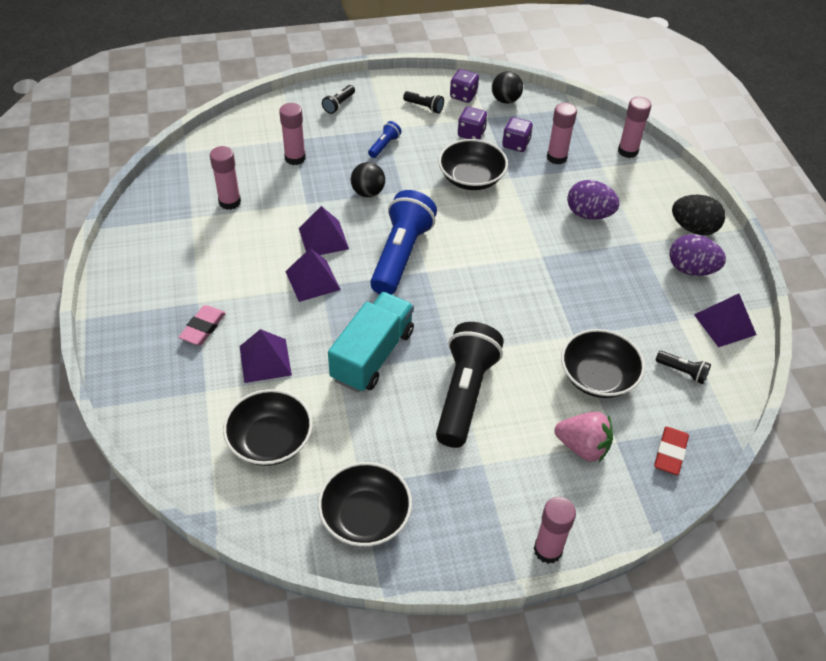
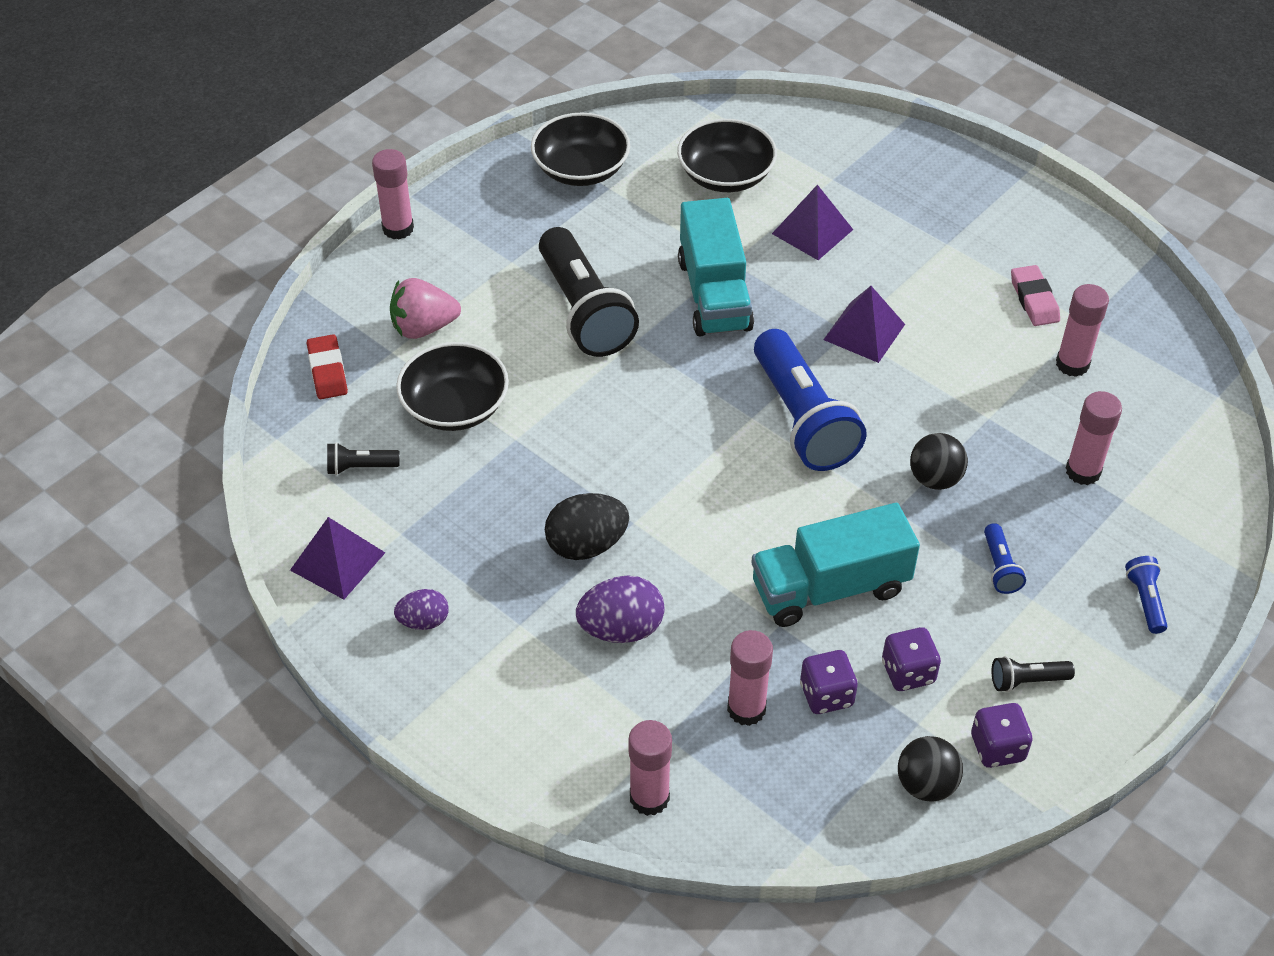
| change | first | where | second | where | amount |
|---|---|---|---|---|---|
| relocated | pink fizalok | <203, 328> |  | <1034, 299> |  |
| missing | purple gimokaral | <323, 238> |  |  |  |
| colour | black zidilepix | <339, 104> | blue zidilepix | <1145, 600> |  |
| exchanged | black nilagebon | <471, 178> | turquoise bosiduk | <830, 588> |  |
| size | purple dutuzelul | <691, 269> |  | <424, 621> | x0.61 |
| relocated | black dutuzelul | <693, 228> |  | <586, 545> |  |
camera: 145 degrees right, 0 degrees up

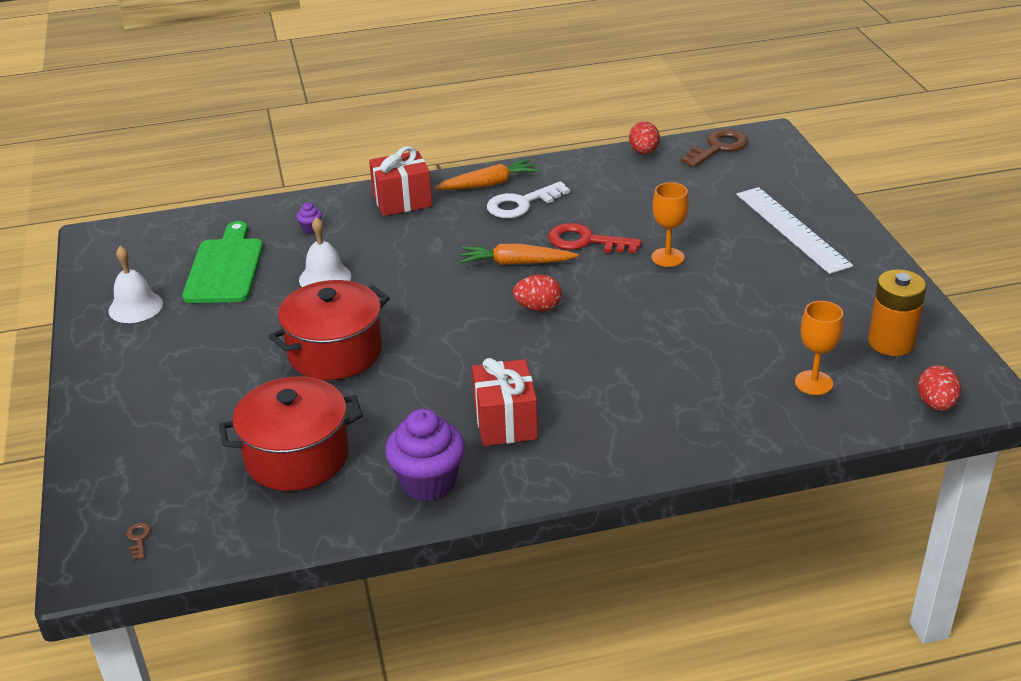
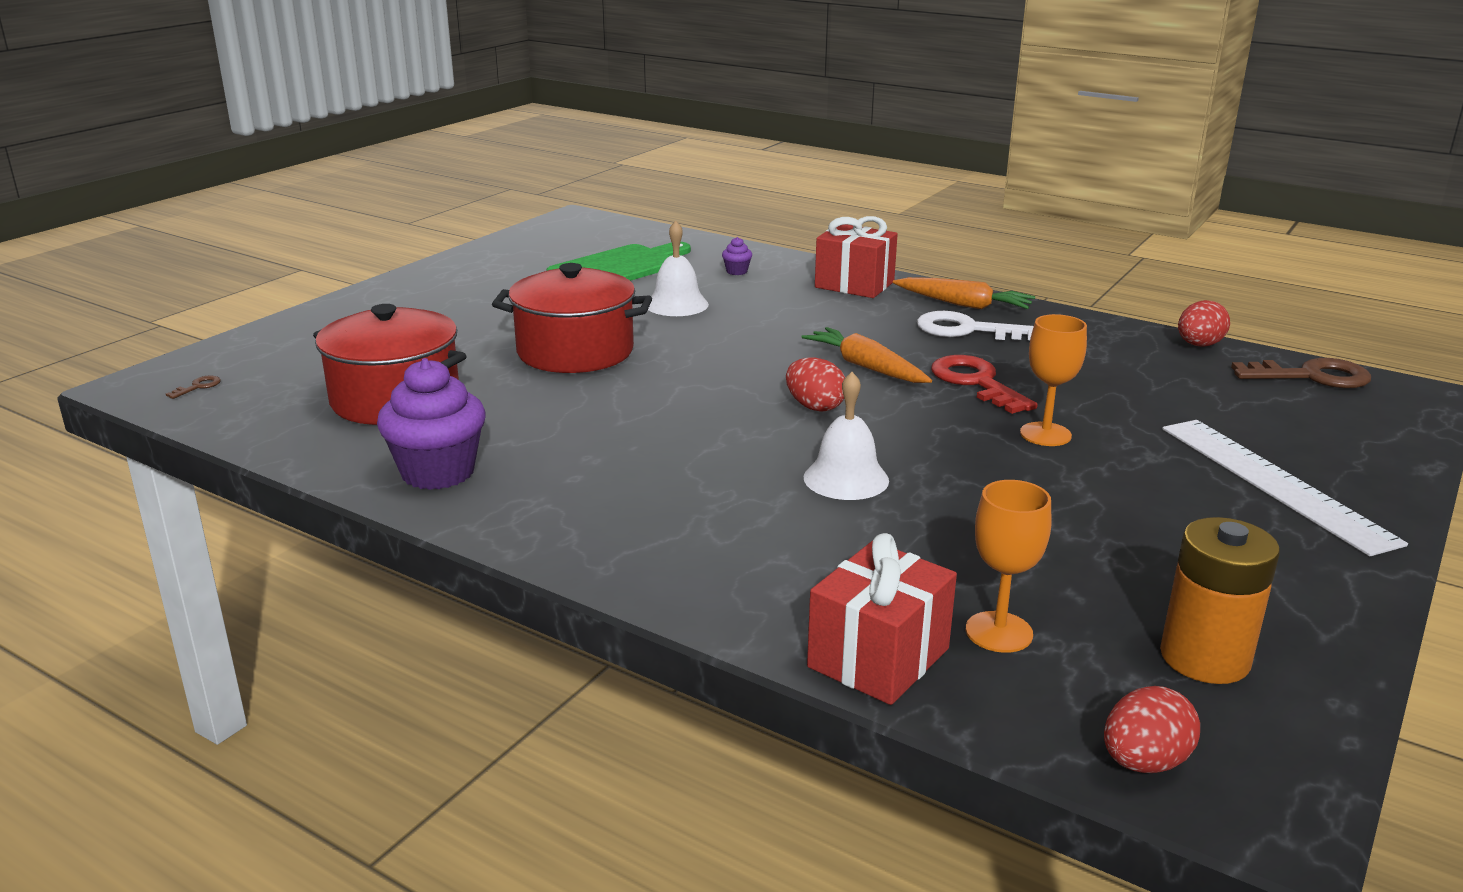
| change | first | where | second | where | amount |
|---|---|---|---|---|---|
| relocated | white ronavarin | <135, 307> |  | <846, 478> |  |
| relocated | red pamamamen | <505, 422> |  | <878, 658> |  |
| spun | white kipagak | <792, 229> |  | <1274, 483> | 45 degrees counterclockwise |
camera: 45 degrees right, 10 degrees down

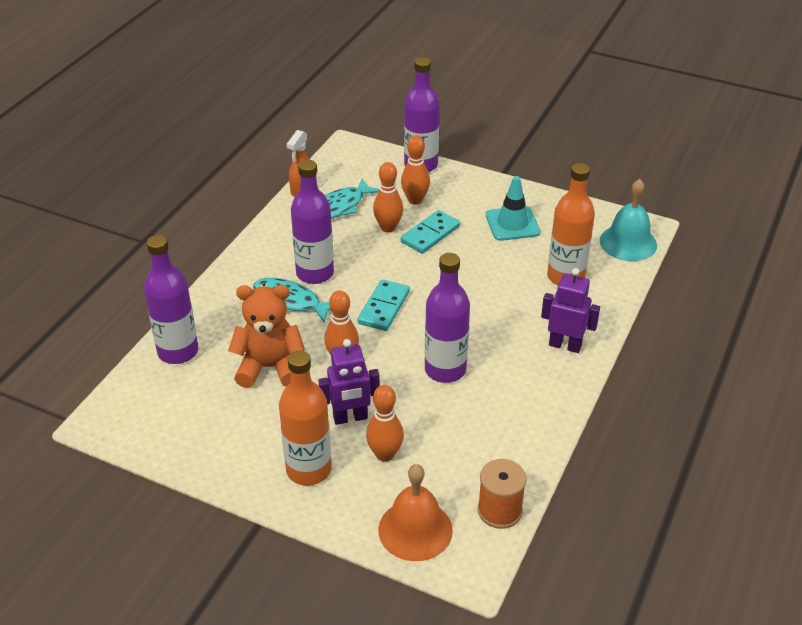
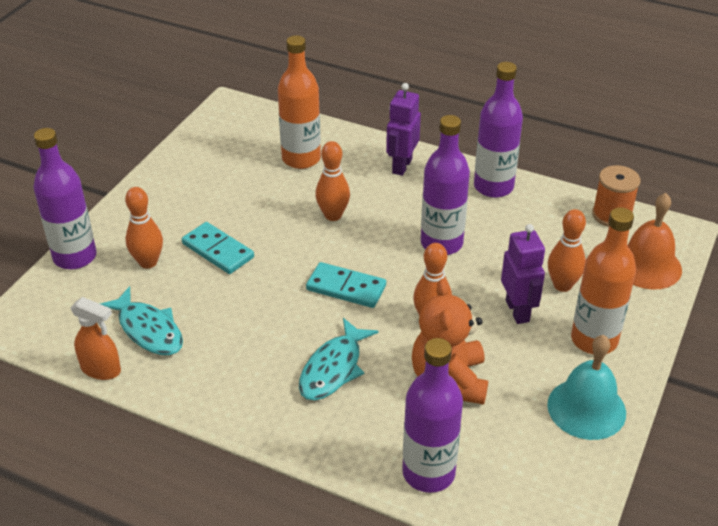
| change | first | where | second | where | amount |
|---|---|---|---|---|---|
| relocated | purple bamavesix | <315, 273> |  | <493, 187> |  |
| relocated | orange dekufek | <388, 228> |  | <333, 215> |  |
| missing | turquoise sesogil | <512, 224> |  |  |  |
| relocated | turquoise ronavarin | <628, 242> |  | <586, 408> |  |
camera: 90 degrees left, 0 degrees up

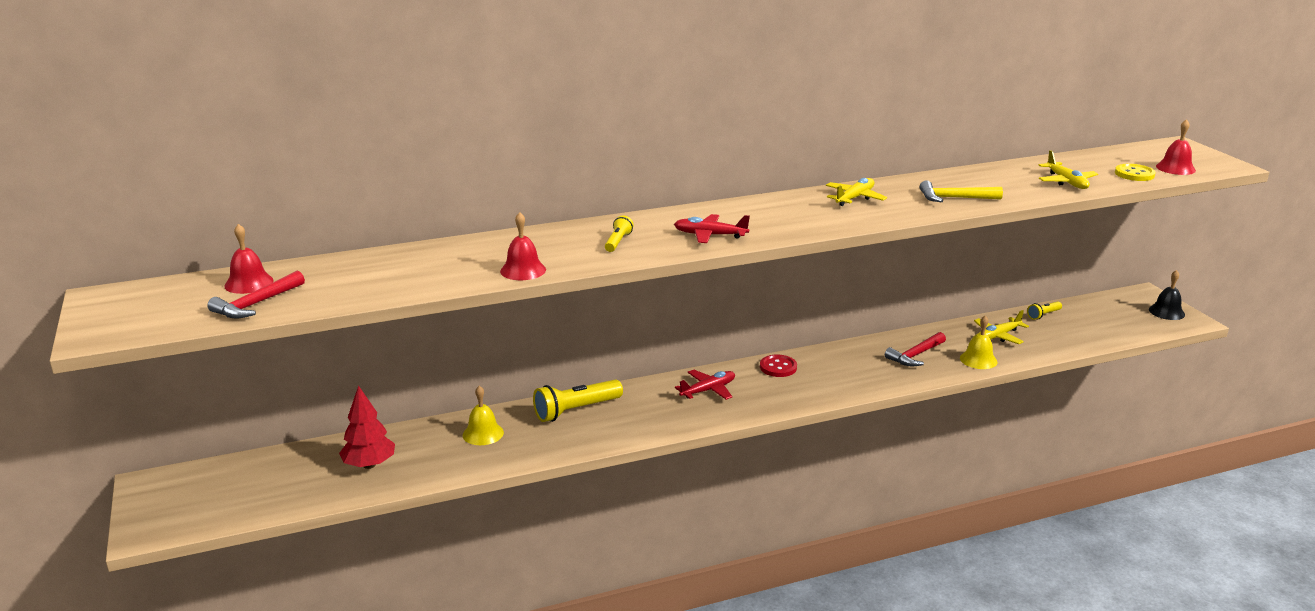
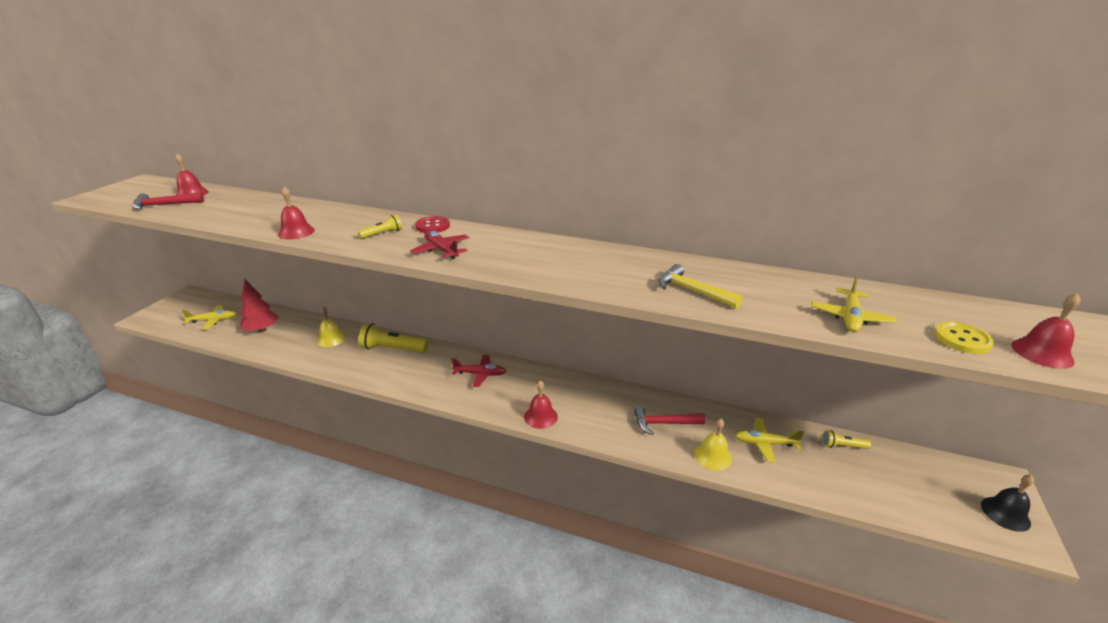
| change | first | where | second | where | amount |
|---|---|---|---|---|---|
| relocated | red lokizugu | <778, 367> |  | <432, 226> |  |
| relocated | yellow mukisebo | <854, 198> |  | <213, 320> |  |
| appeared |  |  | red ronavarin | <540, 416> |  |
camera: 40 degrees right, 5 degrees up

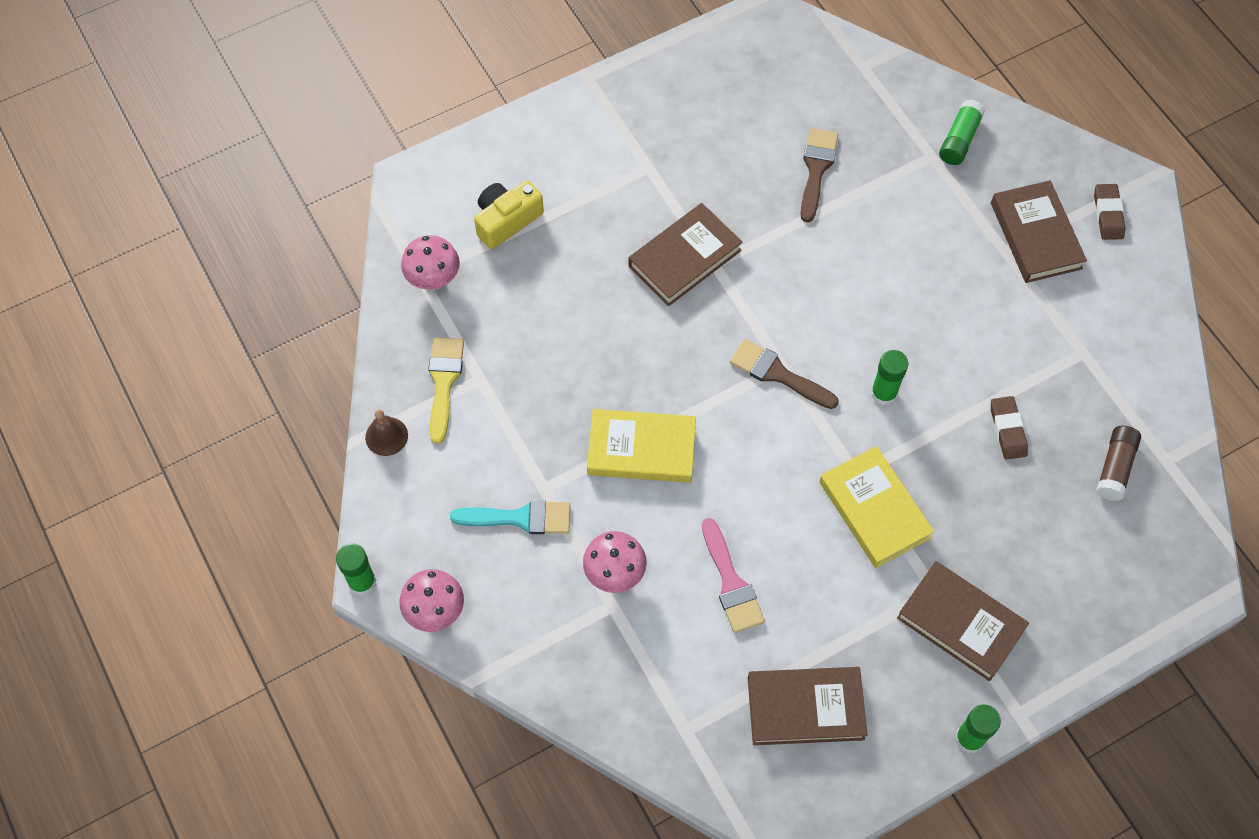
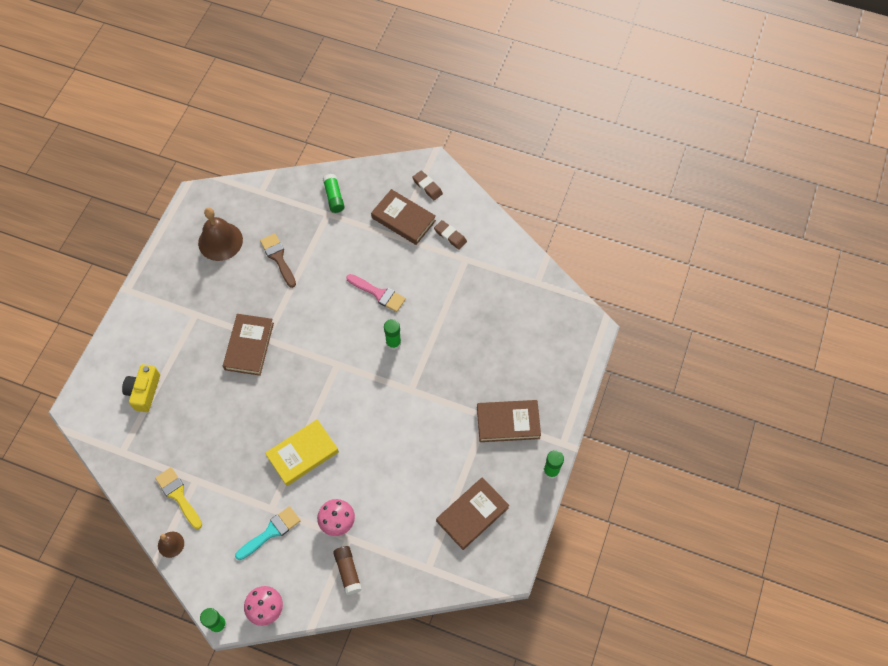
| change | first | where | second | where | amount |
|---|---|---|---|---|---|
| missing | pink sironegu | <433, 280> |  |  |  |
| relocated | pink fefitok | <731, 582> |  | <378, 293> |  |
| missing | brown fefitok | <778, 374> |  |  |  |
| missing | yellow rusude | <874, 509> |  |  |  |
| relocated | brown fizalok | <1007, 430> |  | <450, 236> |  |
| relocated | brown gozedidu | <1115, 468> |  | <348, 571> |  |
| appeared |  |  | brown ronavarin | <220, 241> |  |
camera: 40 degrees left, 0 degrees up

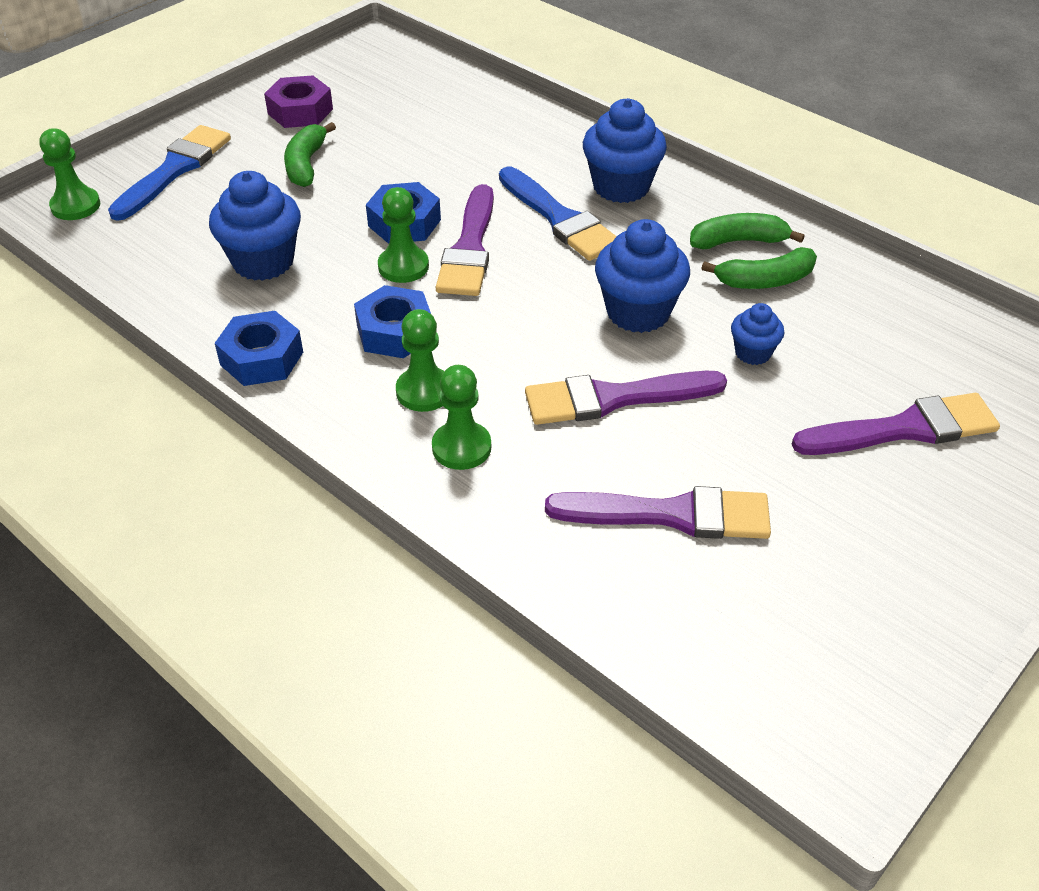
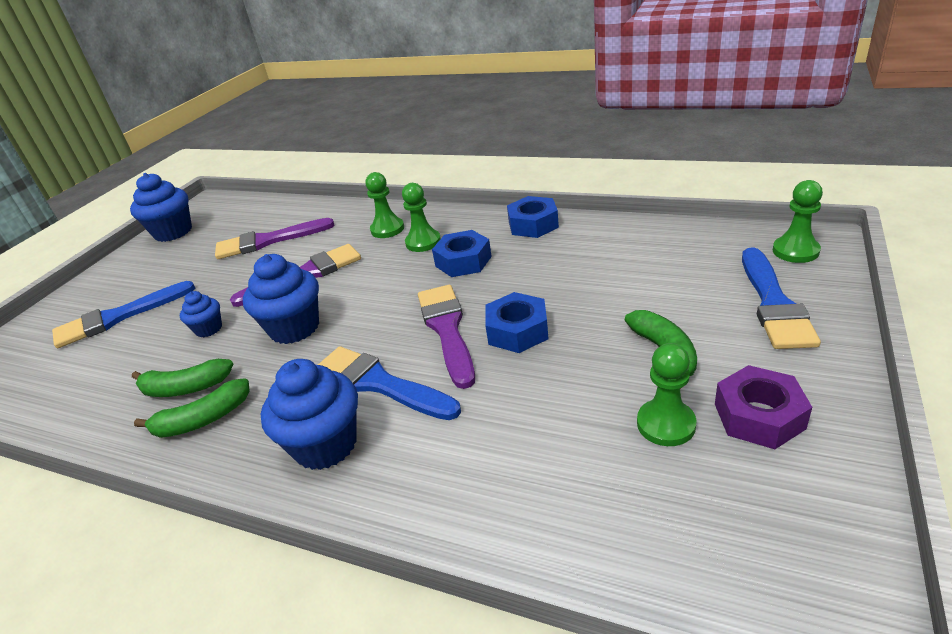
| change | first | where | second | where | amount |
|---|---|---|---|---|---|
| relocated | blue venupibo | <263, 262> |  | <173, 232> |  |
| relocated | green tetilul | <403, 266> |  | <666, 424> |  |
| spun | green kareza | <765, 280> |  | <186, 388> | 150 degrees counterclockwise |
| colour | purple fefitok | <904, 429> | blue fefitok | <118, 317> |  |
camera: 165 degrees right, 10 degrees down

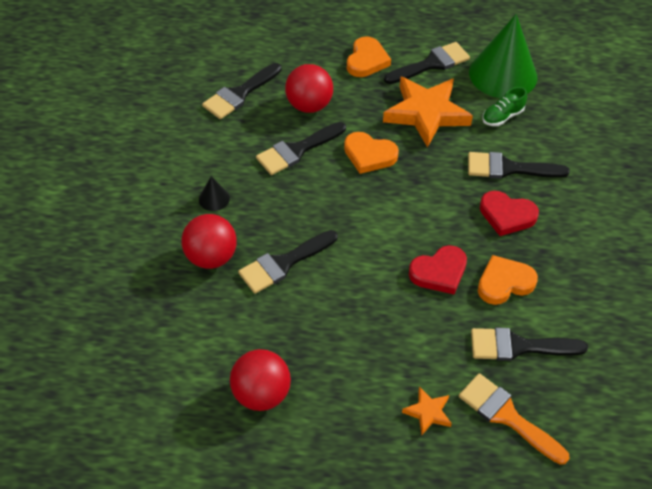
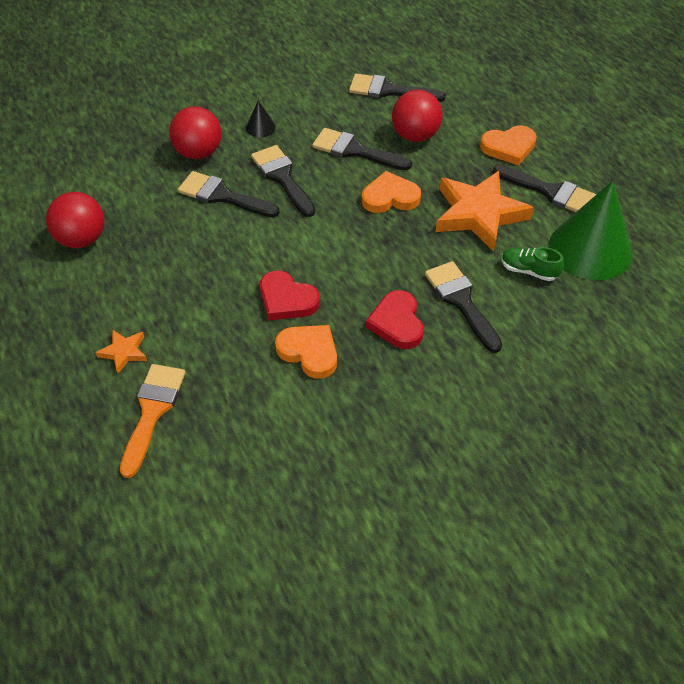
| change | first | where | second | where | amount |
|---|---|---|---|---|---|
| spun | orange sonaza | <369, 155> |  | <390, 197> | 90 degrees clockwise |
| relocated | black fefitok | <518, 346> |  | <282, 177> |  |
camera: 60 degrees right, 0 degrees up

